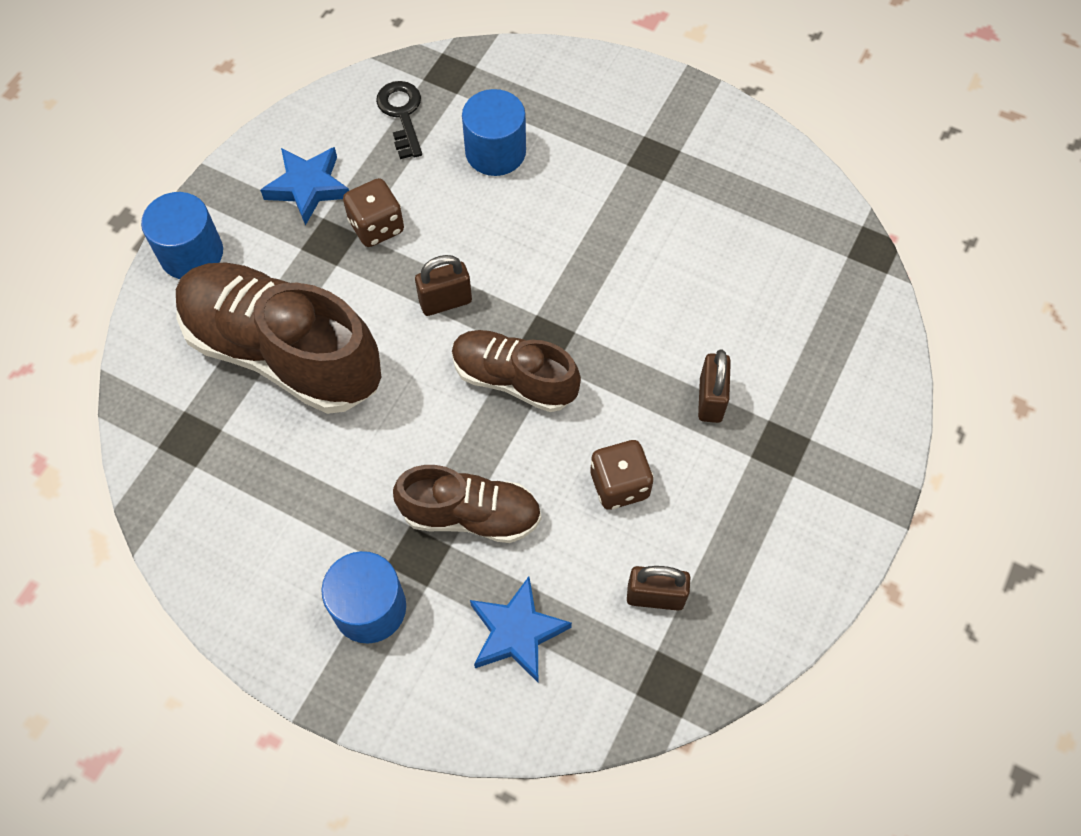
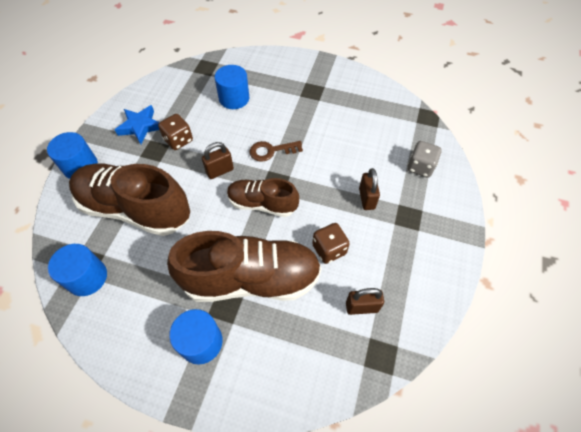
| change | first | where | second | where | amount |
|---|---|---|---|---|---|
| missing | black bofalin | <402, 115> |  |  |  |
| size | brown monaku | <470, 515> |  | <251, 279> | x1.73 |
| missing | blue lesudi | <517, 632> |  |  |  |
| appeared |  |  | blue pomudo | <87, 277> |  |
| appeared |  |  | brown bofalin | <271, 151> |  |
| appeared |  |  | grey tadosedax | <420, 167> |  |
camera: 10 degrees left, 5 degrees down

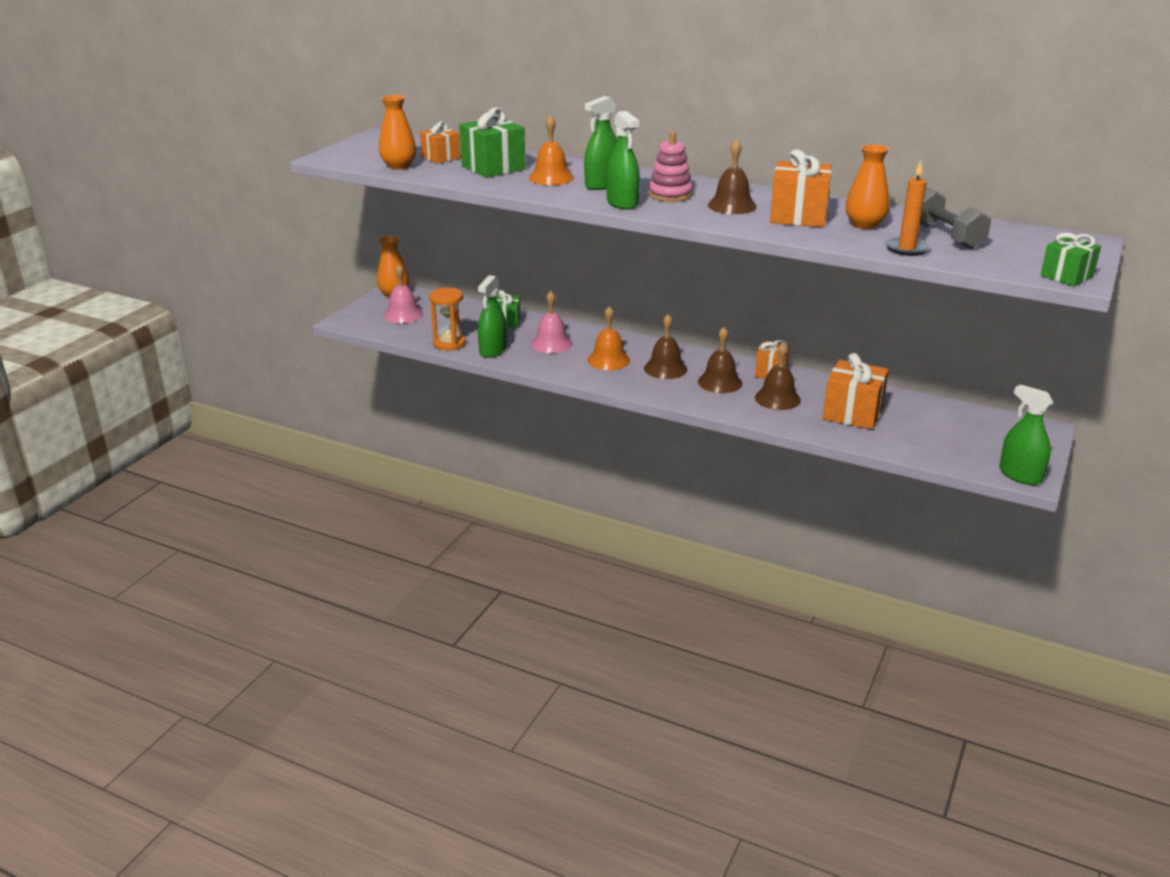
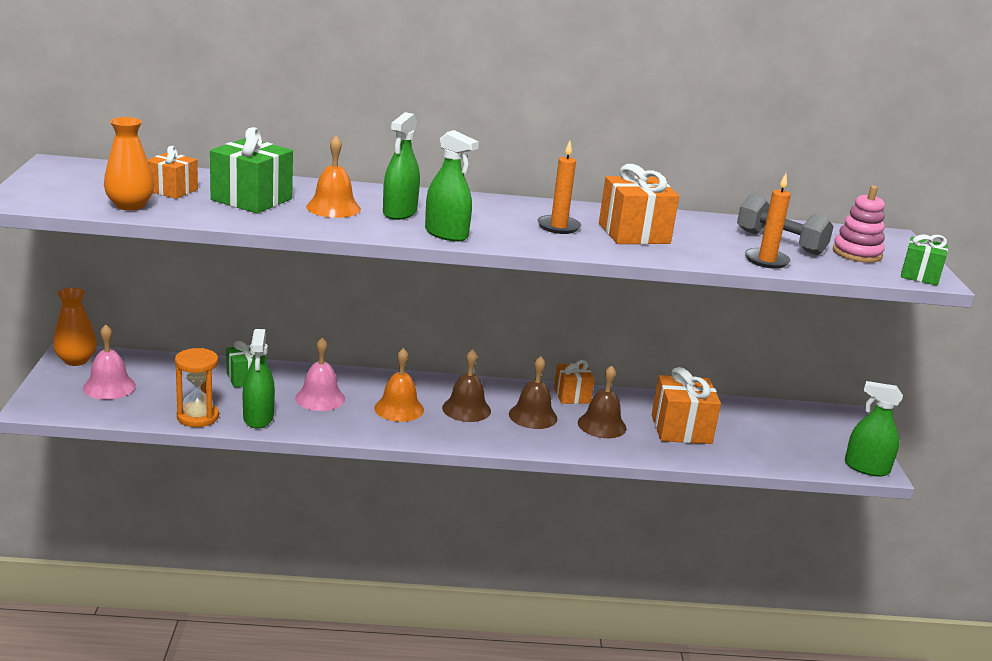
| change | first | where | second | where | amount |
|---|---|---|---|---|---|
| relocated | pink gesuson | <670, 195> |  | <857, 253> |  |
| exchanged | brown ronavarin | <732, 205> | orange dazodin | <558, 227> |  |
| missing | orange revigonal | <864, 225> |  |  |  |
camera: 30 degrees left, 5 degrees down

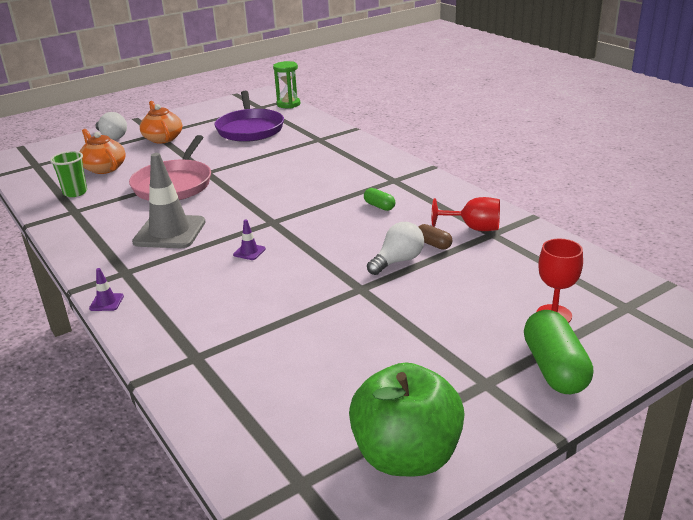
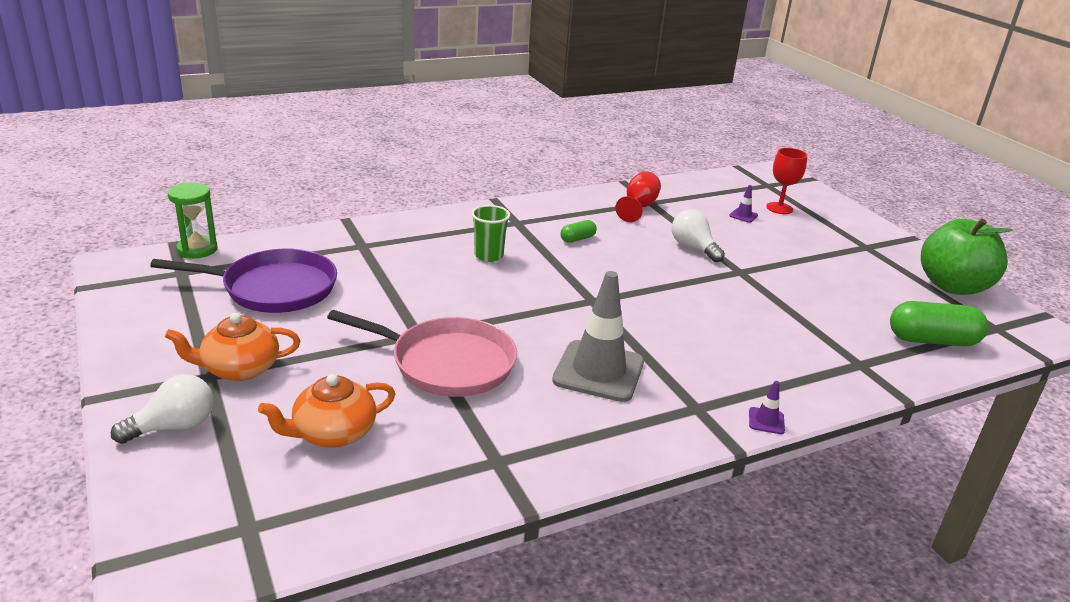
| change | first | where | second | where | amount |
|---|---|---|---|---|---|
| relocated | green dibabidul | <75, 192> |  | <488, 256> |  |
| relocated | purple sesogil | <249, 252> |  | <743, 215> |  |
| missing | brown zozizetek | <433, 244> |  |  |  |
| relocated | green zozizetek | <554, 368> |  | <932, 340> |  |
camera: 85 degrees left, 0 degrees up

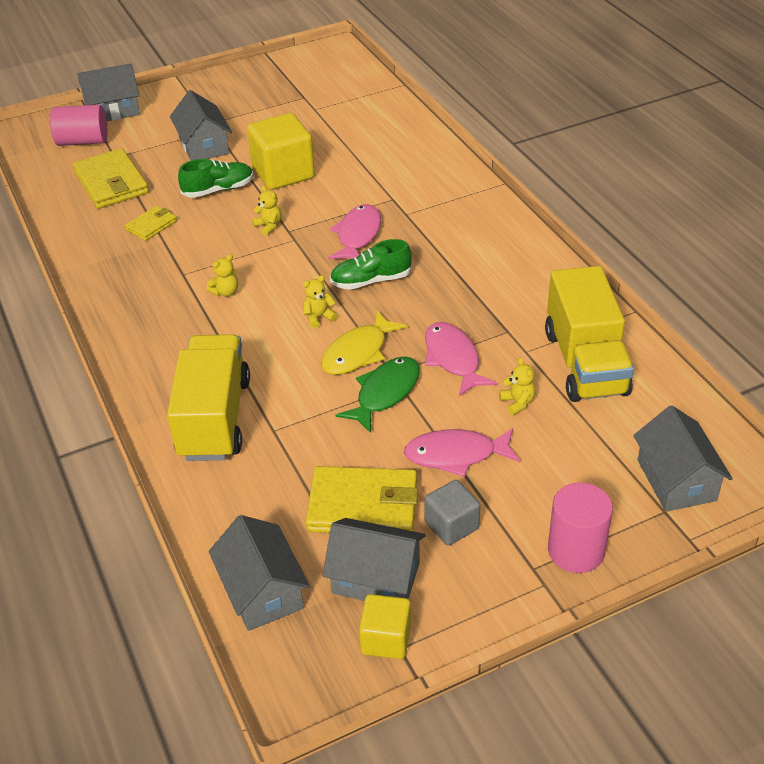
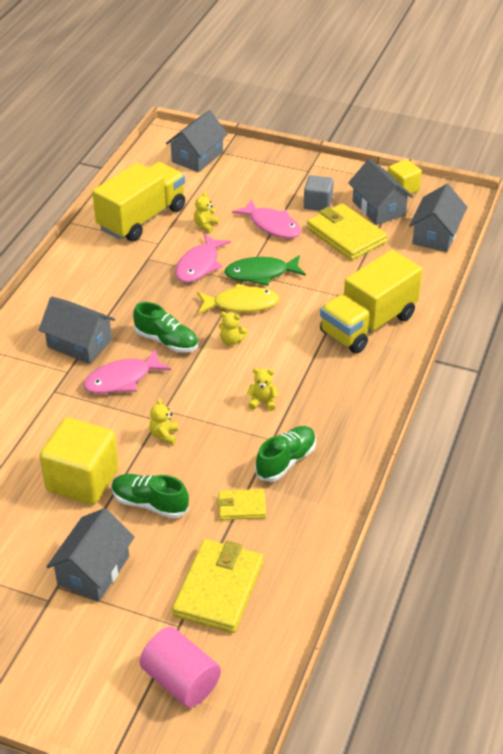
| change | first | where | second | where | amount |
|---|---|---|---|---|---|
| relocated | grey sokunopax | <114, 110> |  | <79, 343> |  |
| missing | pink pomudo | <576, 550> |  |  |  |
| appeared |  |  | green monaku | <286, 461> |  |
camera: 135 degrees left, 0 degrees up

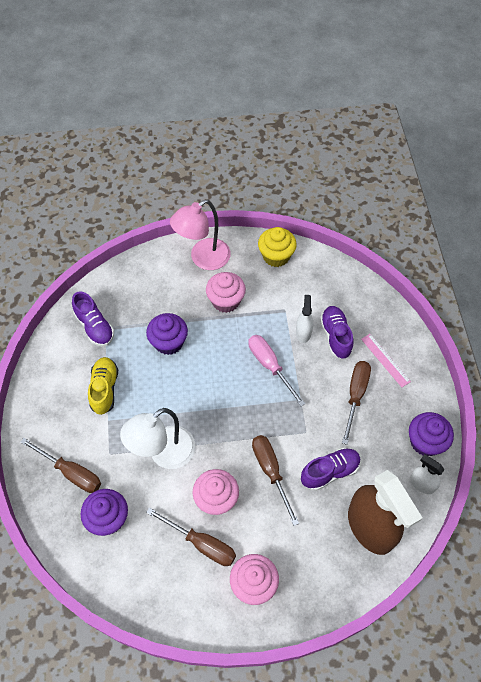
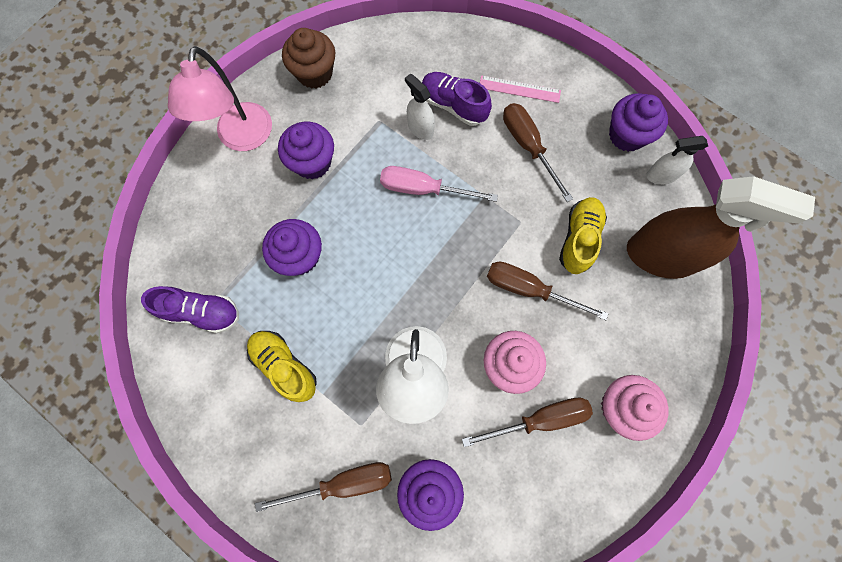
| change | first | where | second | where | amount |
|---|---|---|---|---|---|
| colour | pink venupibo | <226, 301> | purple venupibo | <312, 162> |  |
| colour | yellow venupibo | <276, 256> | brown venupibo | <314, 73> |  |
| colour | purple monaku | <330, 472> | yellow monaku | <579, 239> |  |
camera: 45 degrees left, 15 degrees up

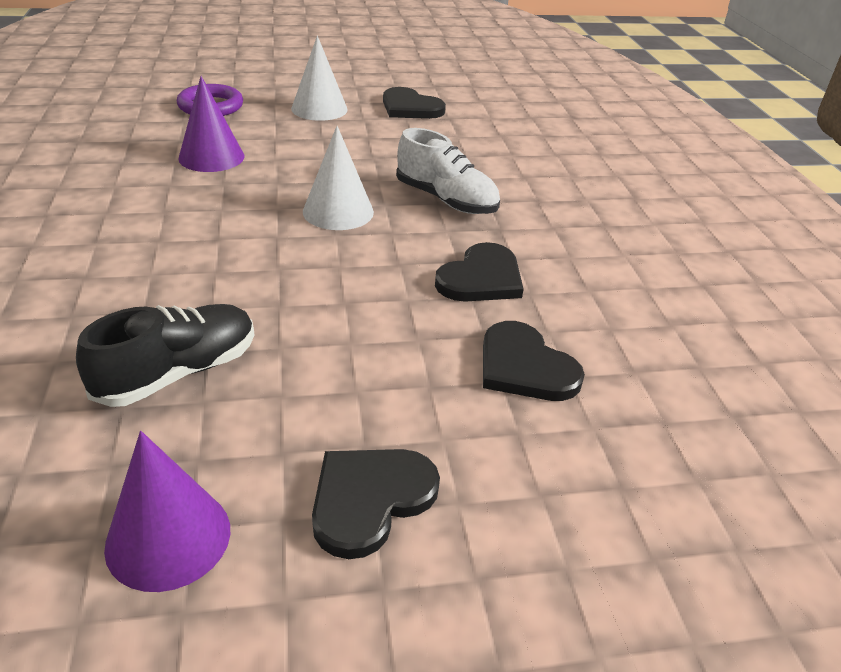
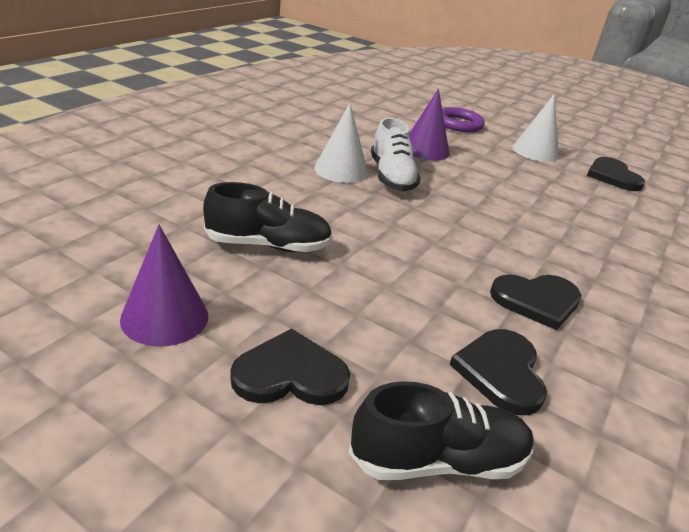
| change | first | where | second | where | amount |
|---|---|---|---|---|---|
| relocated | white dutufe | <338, 211> |  | <341, 170> |  |
| relocated | white monaku | <446, 200> |  | <391, 177> |  |
| appeared |  |  | black monaku | <438, 461> |  |
camera: 40 degrees right, 5 degrees down

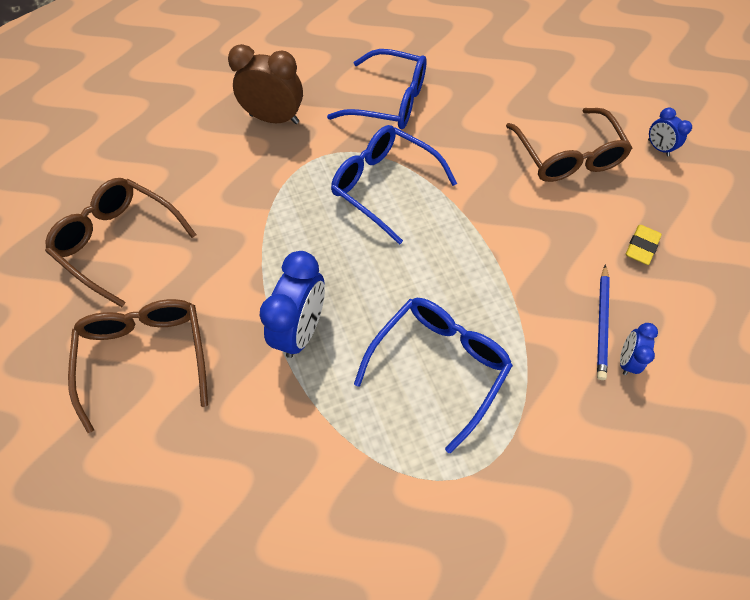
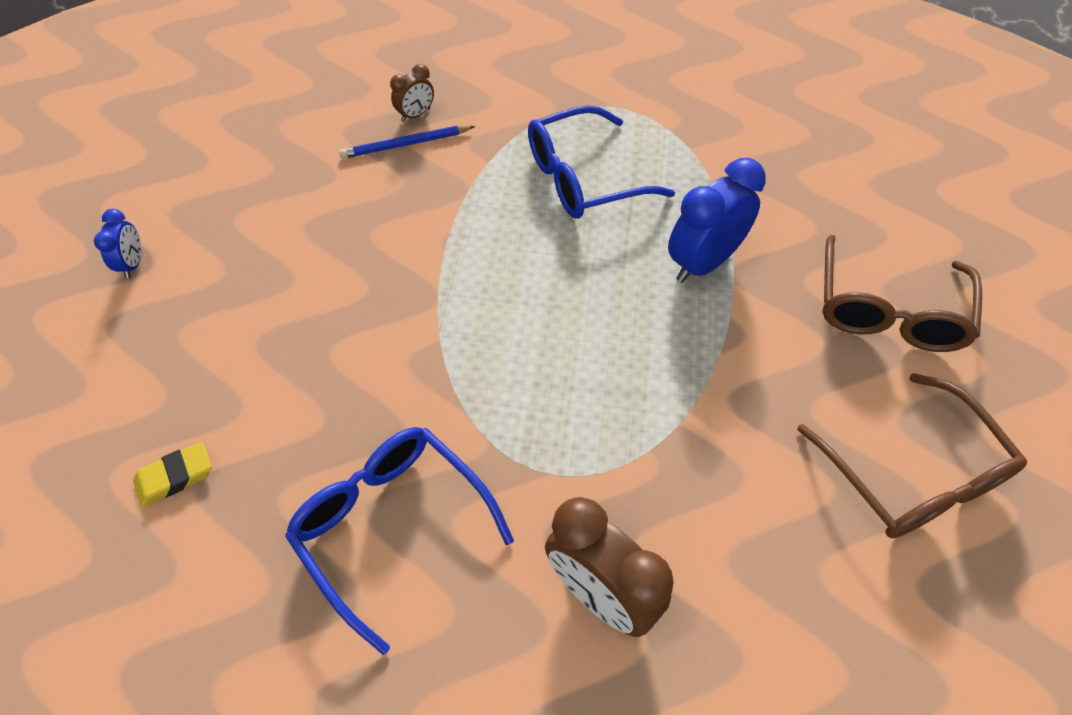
| change | first | where | second | where | amount |
|---|---|---|---|---|---|
| missing | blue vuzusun | <385, 187> |  |  |  |
| missing | brown vuzusun | <566, 155> |  |  |  |
| spun | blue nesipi | <602, 323> |  | <405, 145> | 150 degrees counterclockwise |
| colour | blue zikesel | <626, 360> | brown zikesel | <416, 115> |  |
| relocated | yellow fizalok | <641, 247> |  | <175, 476> |  |
camera: 150 degrees left, 5 degrees down

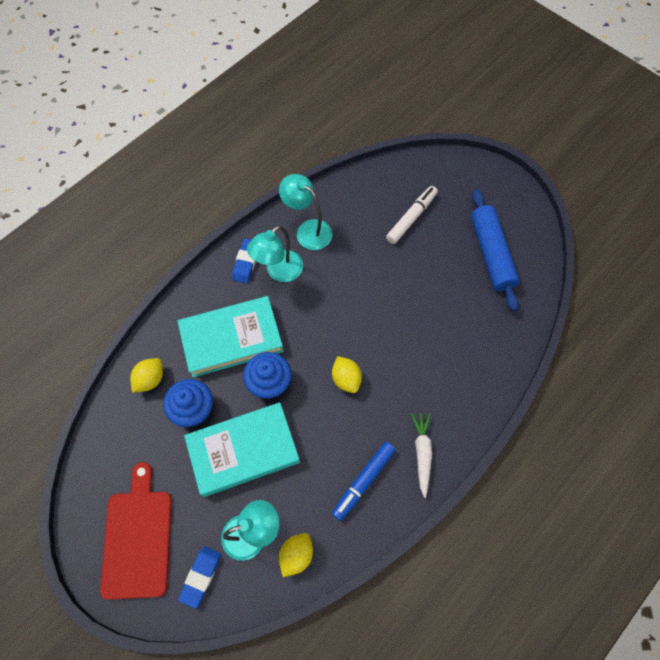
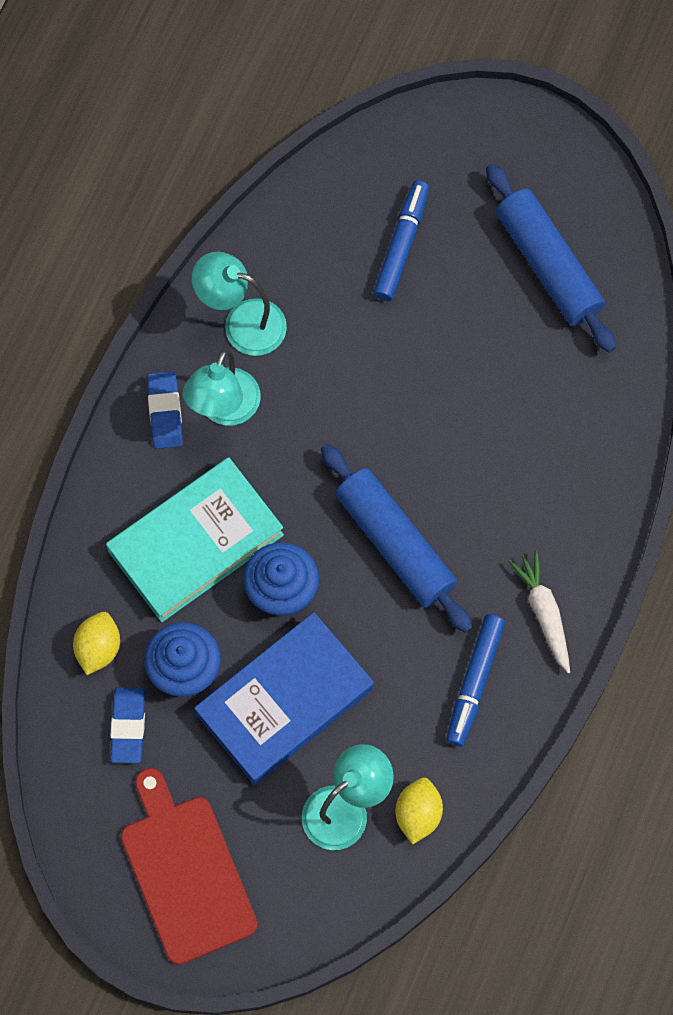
| change | first | where | second | where | amount |
|---|---|---|---|---|---|
| relocated | blue fizalok | <201, 576> |  | <128, 726> |  |
| colour | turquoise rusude | <243, 451> | blue rusude | <285, 701> |  |
| exchanged | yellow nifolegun | <346, 379> | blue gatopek | <394, 543> |  |
| colour | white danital | <411, 218> | blue danital | <401, 245> |  |
camera: 20 degrees left, 5 degrees up

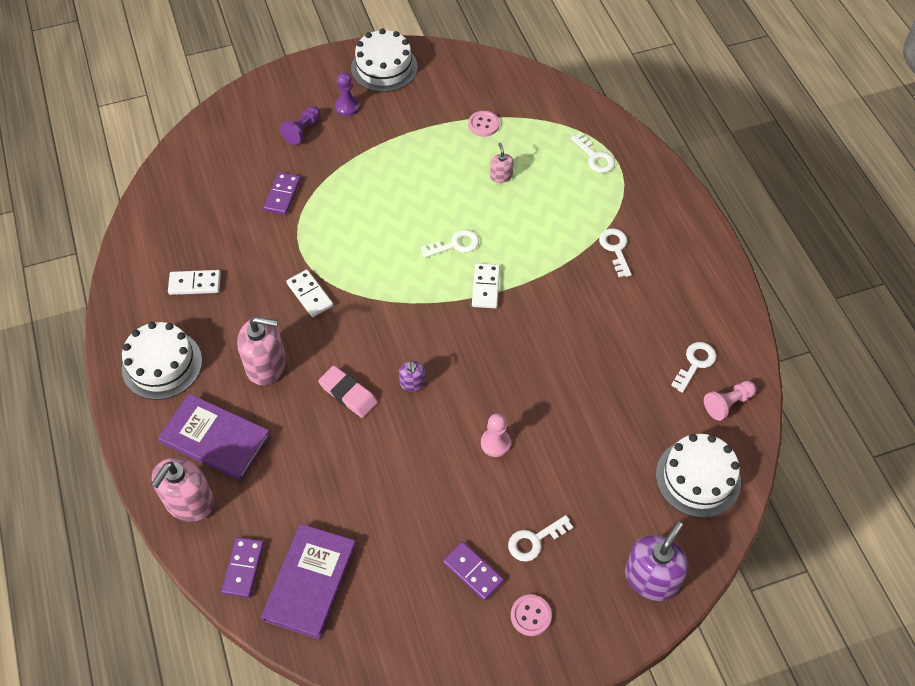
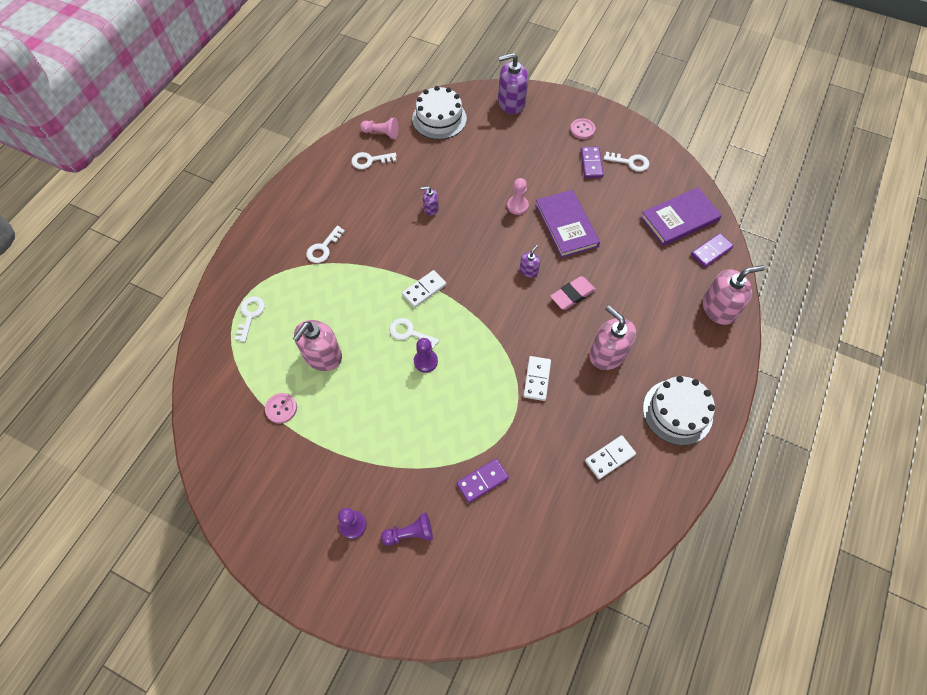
| change | first | where | second | where | amount |
|---|---|---|---|---|---|
| relocated | purple rusude | <215, 439> |  | <566, 225> |  |
| spun | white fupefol | <195, 284> |  | <609, 457> | 75 degrees counterclockwise |
| spun | pink fizalok | <348, 394> |  | <572, 295> | 60 degrees clockwise |
| missing | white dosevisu | <384, 67> |  |  |  |
| size | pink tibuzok | <501, 176> |  | <322, 356> | x1.98 |
| relocated | white bofalin | <534, 540> |  | <630, 162> |  |
| appeared |  |  | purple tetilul | <425, 361> |  |
| appeared |  |  | purple tibuzok | <431, 208> |  |
camera: 135 degrees left, 5 degrees up

